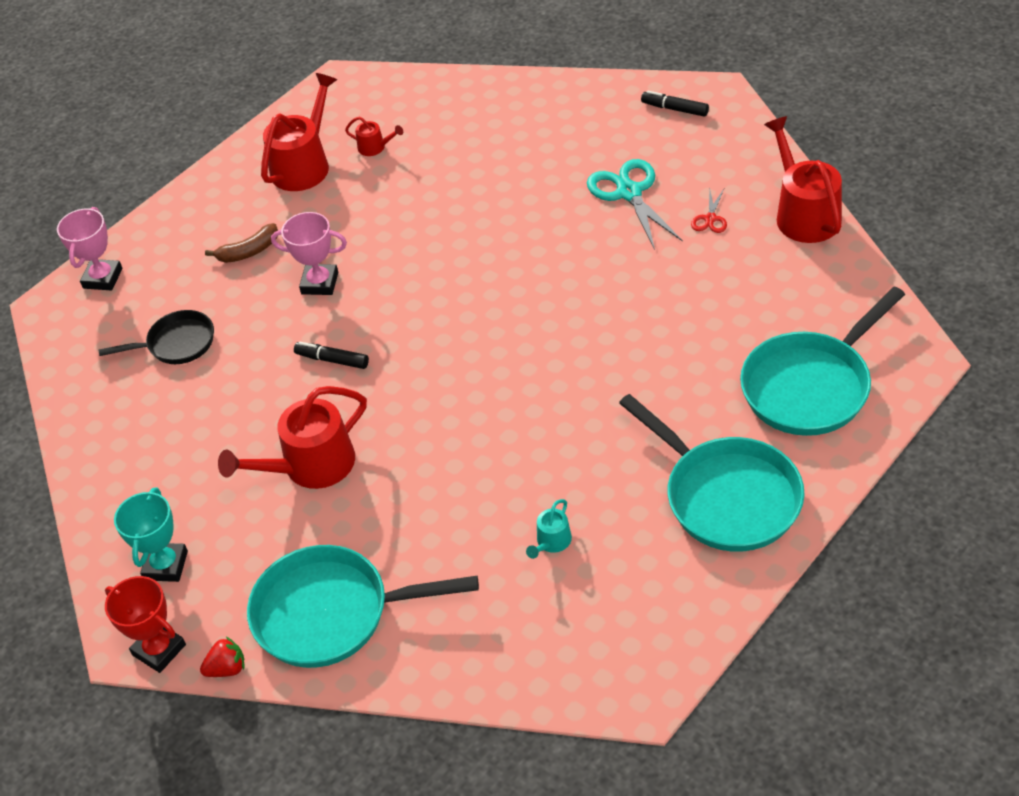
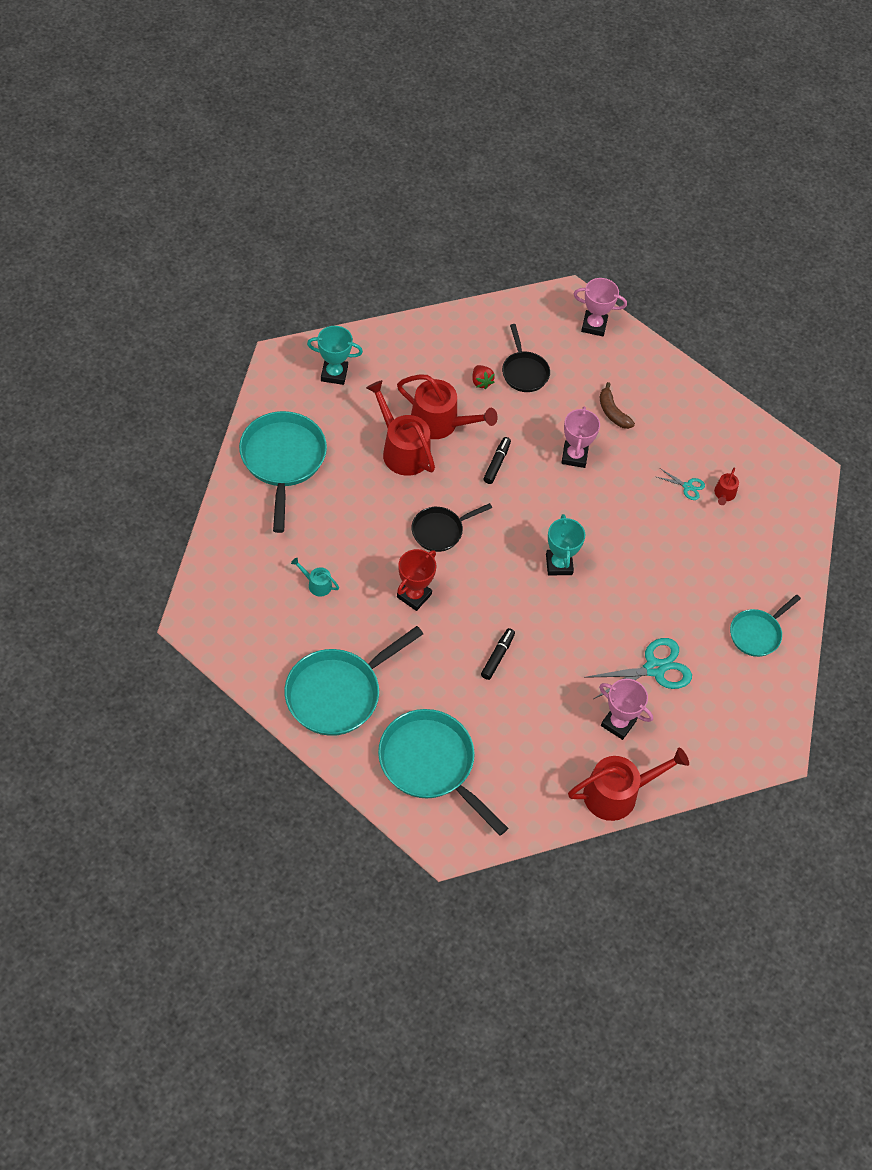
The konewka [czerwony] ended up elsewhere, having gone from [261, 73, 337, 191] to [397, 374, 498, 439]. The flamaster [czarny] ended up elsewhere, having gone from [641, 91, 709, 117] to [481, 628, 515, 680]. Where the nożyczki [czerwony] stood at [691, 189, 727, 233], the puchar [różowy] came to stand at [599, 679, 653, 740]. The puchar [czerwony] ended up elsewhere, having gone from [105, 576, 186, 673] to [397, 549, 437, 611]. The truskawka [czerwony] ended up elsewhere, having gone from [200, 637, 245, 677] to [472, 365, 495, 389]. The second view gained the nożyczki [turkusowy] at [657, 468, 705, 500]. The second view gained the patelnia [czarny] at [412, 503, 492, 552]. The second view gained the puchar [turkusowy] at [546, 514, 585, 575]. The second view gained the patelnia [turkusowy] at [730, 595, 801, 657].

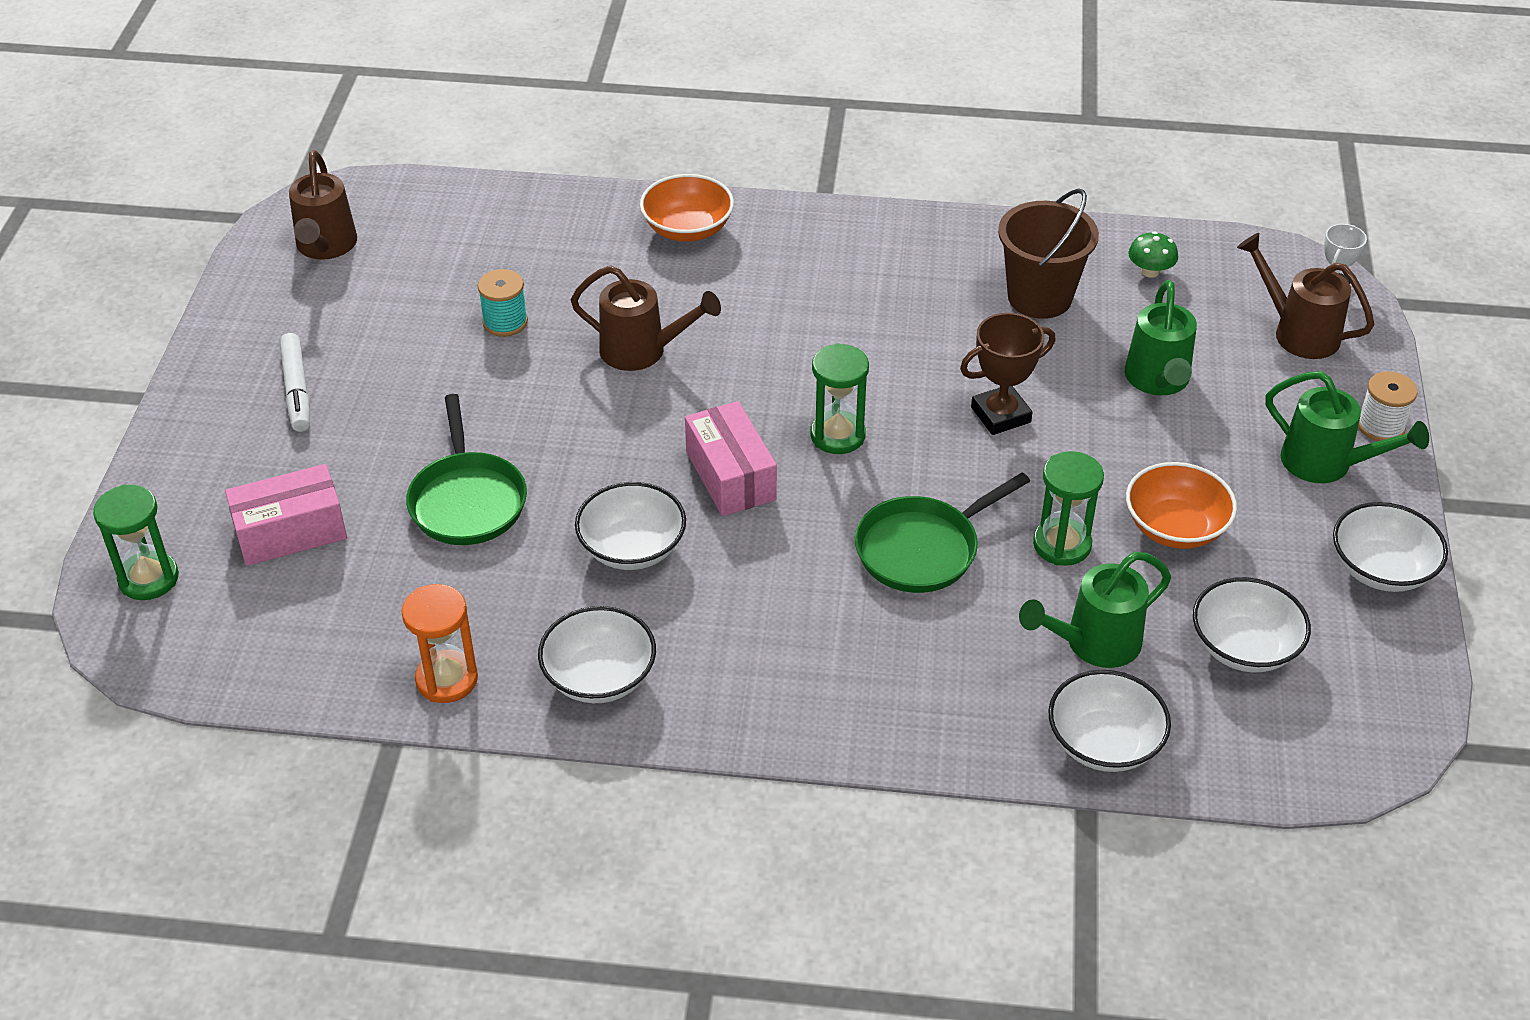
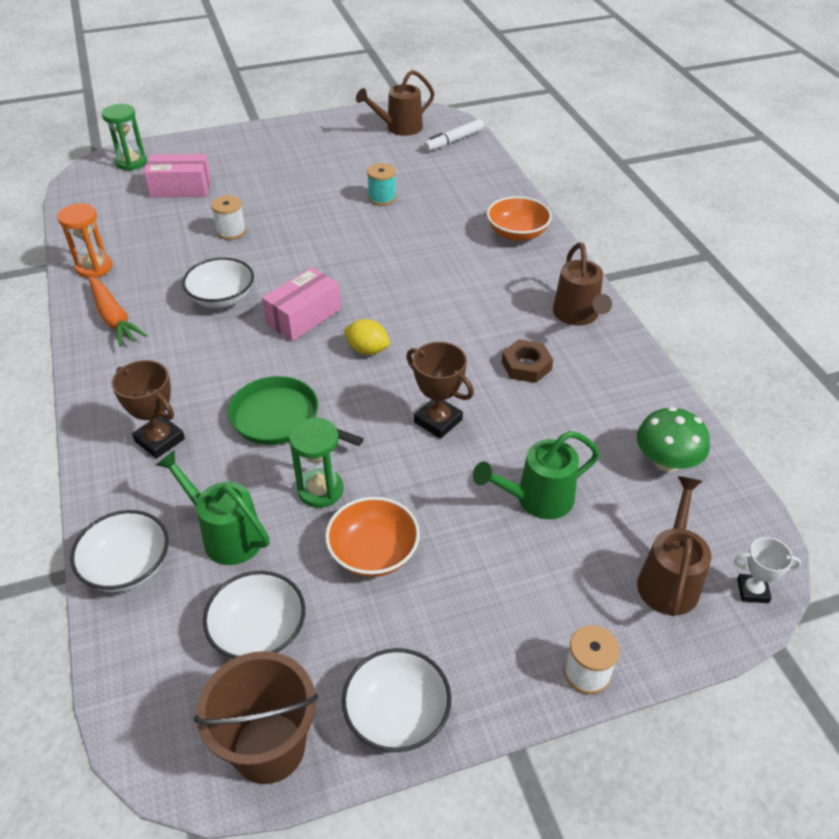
The wiadro [brązowy] ended up elsewhere, having gone from [998, 188, 1099, 319] to [194, 651, 318, 784]. The size of the grzyb [zielony] at [1128, 231, 1178, 278] changed by a factor of 1.62. The konewka [brązowy] ended up elsewhere, having gone from [571, 266, 721, 371] to [553, 242, 612, 326]. The flamaster [biały] ended up elsewhere, having gone from [280, 333, 310, 432] to [424, 119, 484, 151]. Where the klepsydra [zielony] stood at [810, 343, 869, 454], the cytryna [żółty] came to stand at [344, 319, 390, 355]. The second view lost the konewka [zielony] at [1266, 371, 1429, 483]. Where the patelnia [zielony] stood at [406, 394, 527, 545], the szpulka [biały] came to stand at [211, 195, 246, 240]. The pudełko [różowy] at [225, 464, 347, 566] ended up facing another way, 45 degrees counterclockwise from before. Where the miska [biały] stood at [538, 606, 656, 703], the marchewka [pomarańczowy] came to stand at [88, 276, 147, 347]. The second view gained the nakrętka [brązowy] at [502, 339, 553, 383]. The second view gained the puchar [brązowy] at [111, 360, 185, 459].

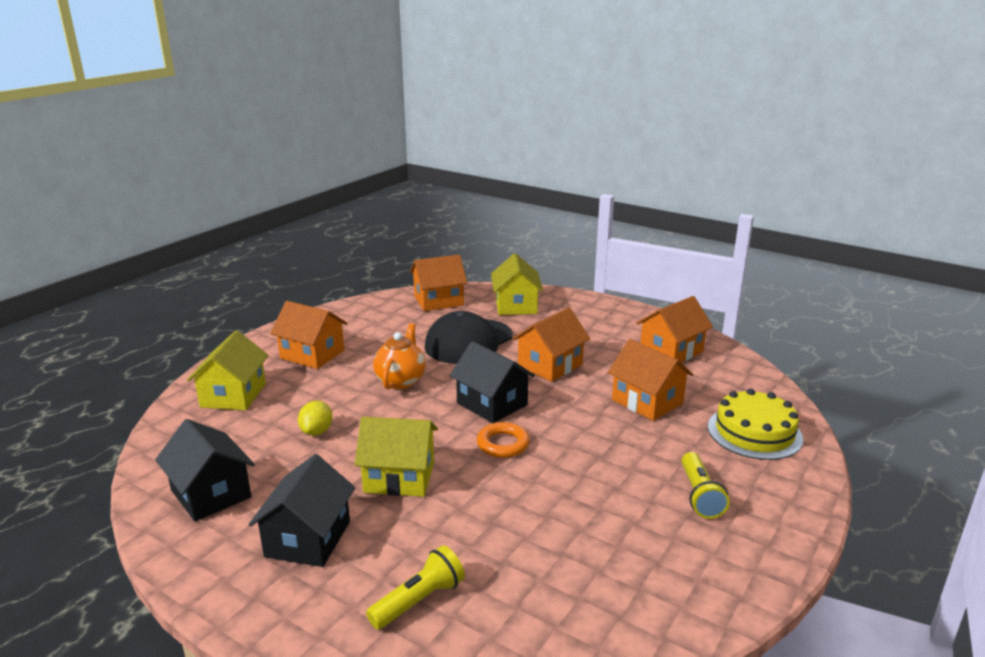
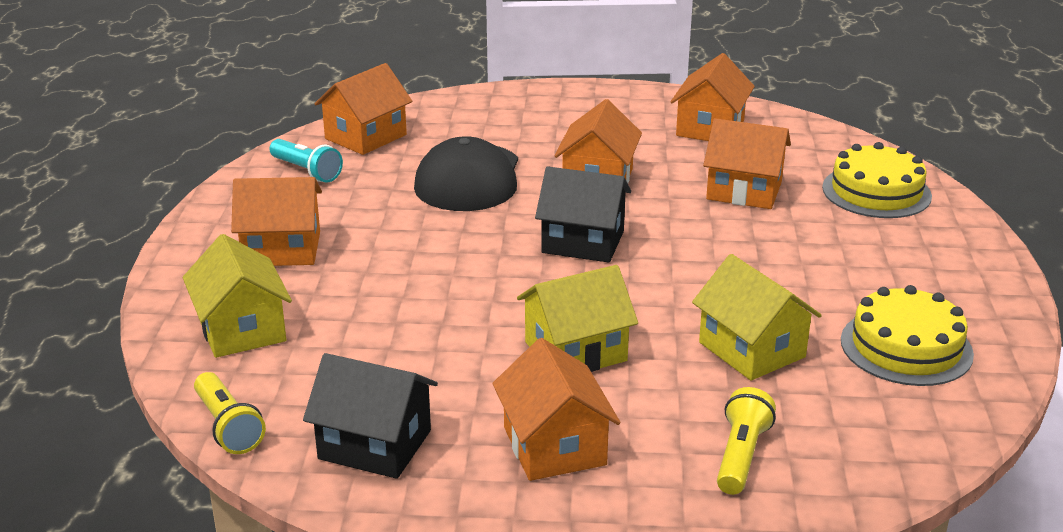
The domek [żółty] ended up elsewhere, having gone from [491, 253, 543, 315] to [692, 254, 822, 381]. The second view lost the imbryk [pomarańczowy] at [373, 323, 426, 389]. The second view lost the cytryna [żółty] at [298, 401, 332, 436]. The second view lost the pierścień [pomarańczowy] at [477, 422, 530, 458]. The latarka [żółty] ended up elsewhere, having gone from [681, 452, 730, 519] to [194, 372, 266, 454]. What was the domek [czarny] at [248, 454, 355, 567] turned into the domek [pomarańczowy] at [492, 338, 621, 481]. The second view gained the latarka [turkusowy] at [269, 139, 343, 182]. The second view gained the tort [żółty] at [841, 285, 974, 386].

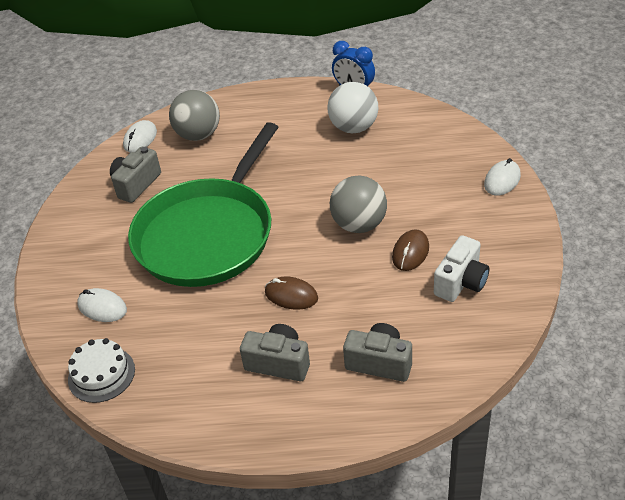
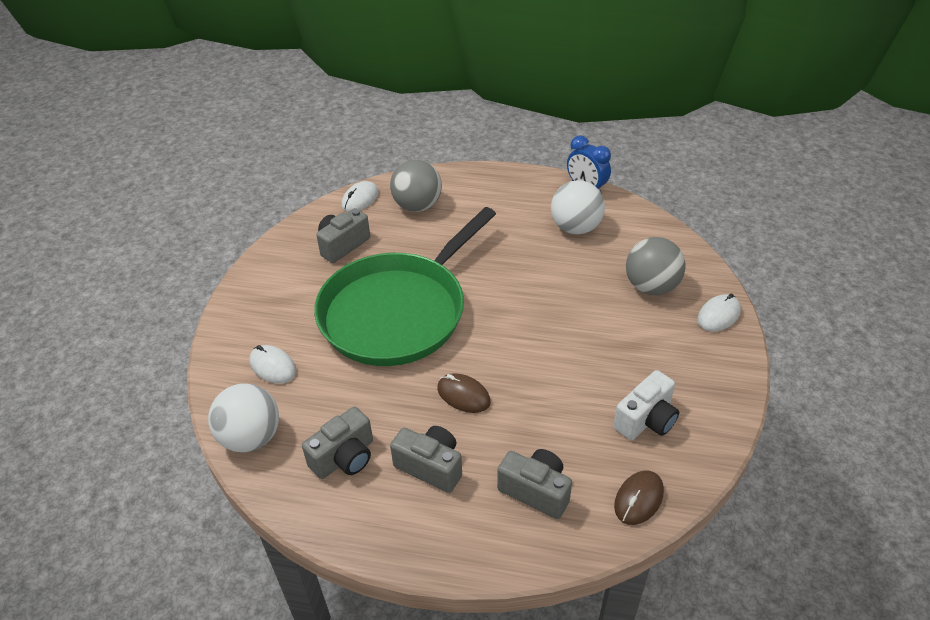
The piłka [szary] ended up elsewhere, having gone from [330, 176, 387, 233] to [626, 237, 686, 295]. The myszka [brązowy] ended up elsewhere, having gone from [392, 230, 429, 271] to [614, 470, 664, 525]. Where the tort [biały] stood at [68, 338, 135, 403], the piłka [biały] came to stand at [208, 384, 279, 452]. The second view gained the aparat fotograficzny [szary] at [302, 407, 373, 479].

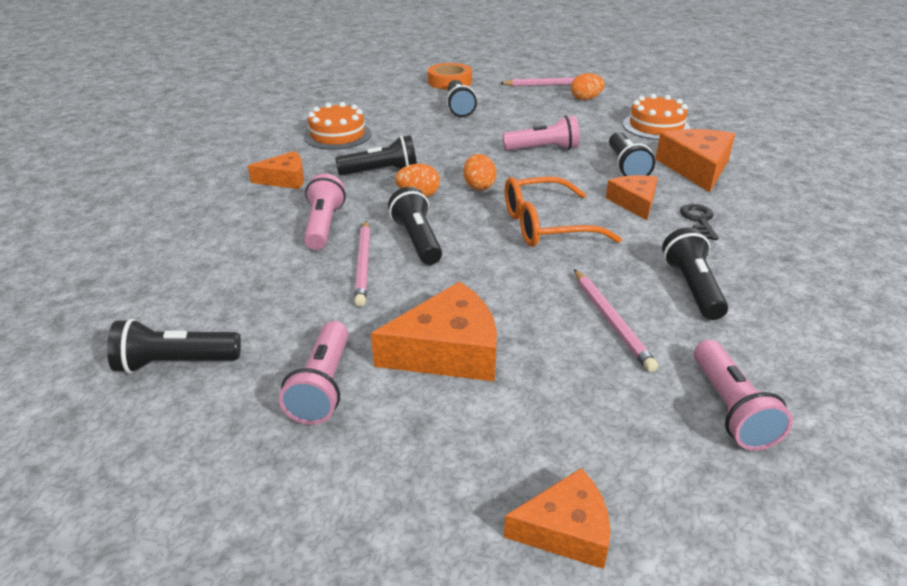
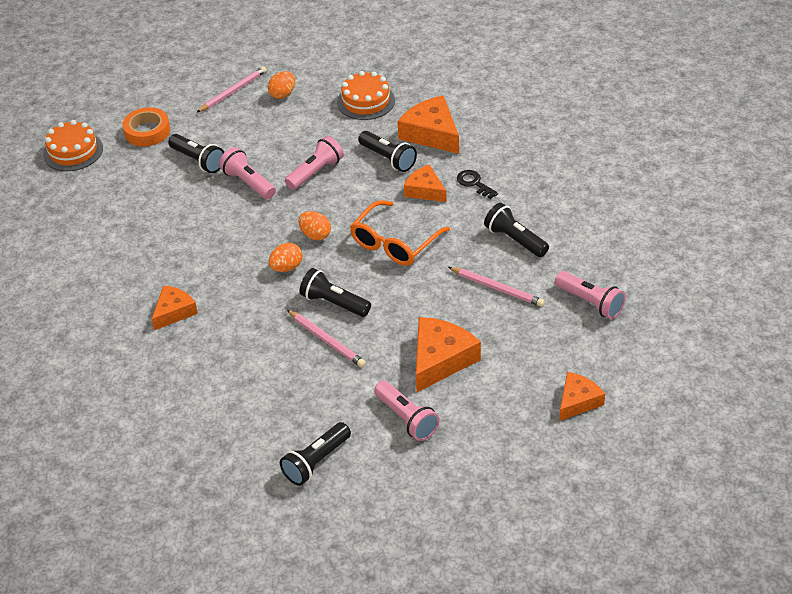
The tort [pomarańczowy] ended up elsewhere, having gone from [304, 102, 371, 150] to [43, 120, 103, 171]. The second view lost the latarka [czarny] at [335, 135, 417, 175]. The latarka [różowy] ended up elsewhere, having gone from [304, 174, 346, 250] to [219, 147, 276, 199].

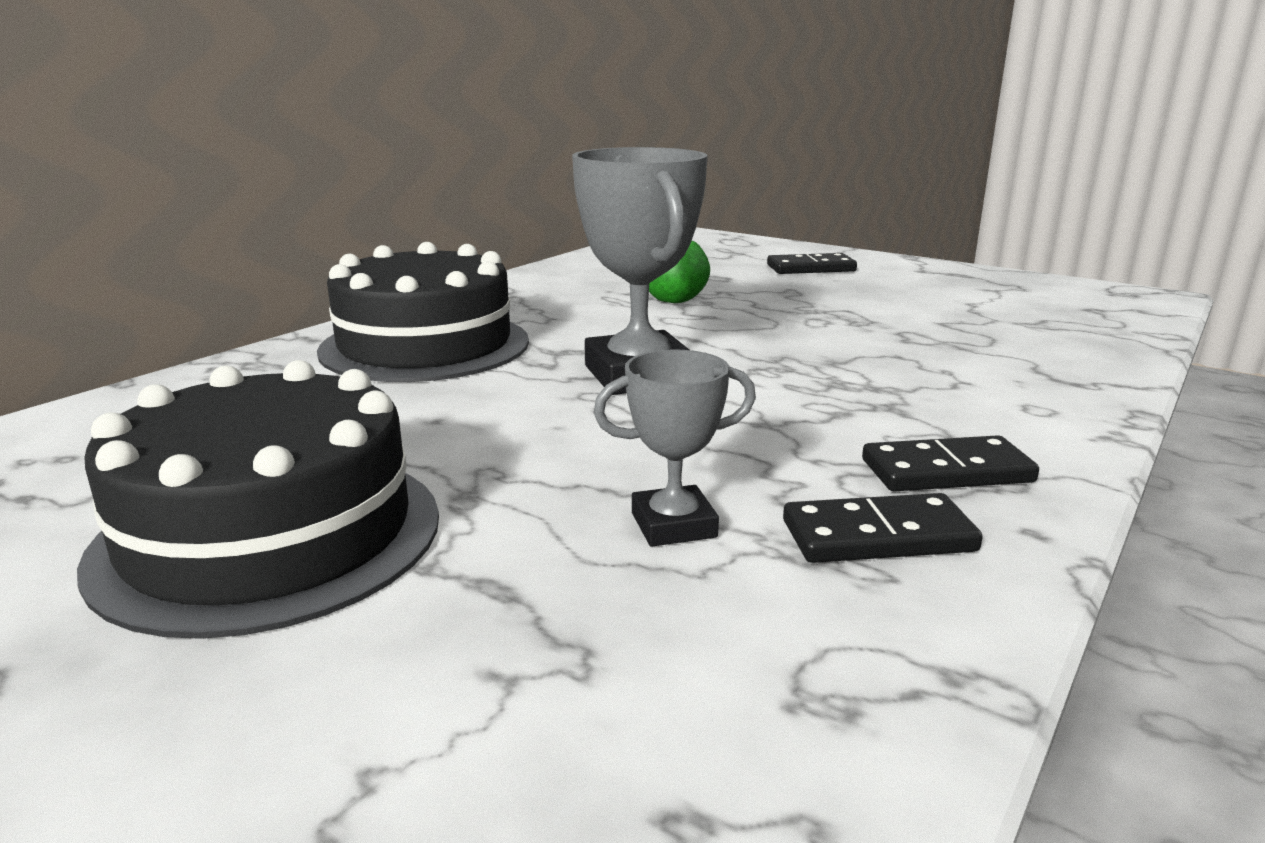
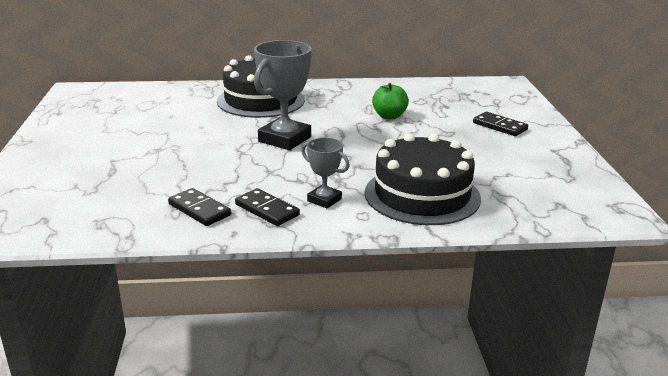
The puchar [szary] ended up elsewhere, having gone from [594, 349, 756, 547] to [301, 138, 350, 208]. The tort [czarny] ended up elsewhere, having gone from [77, 360, 439, 639] to [365, 133, 481, 225].

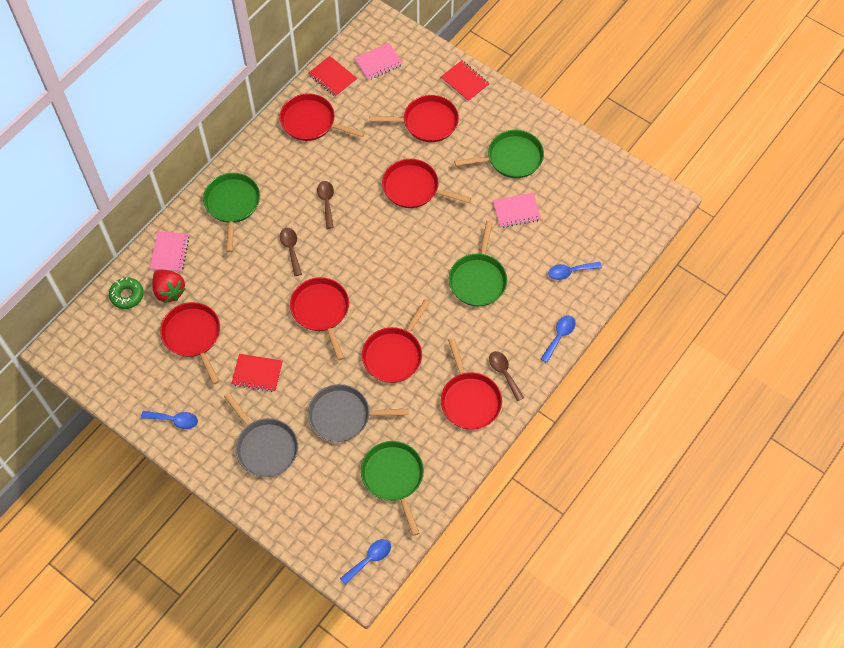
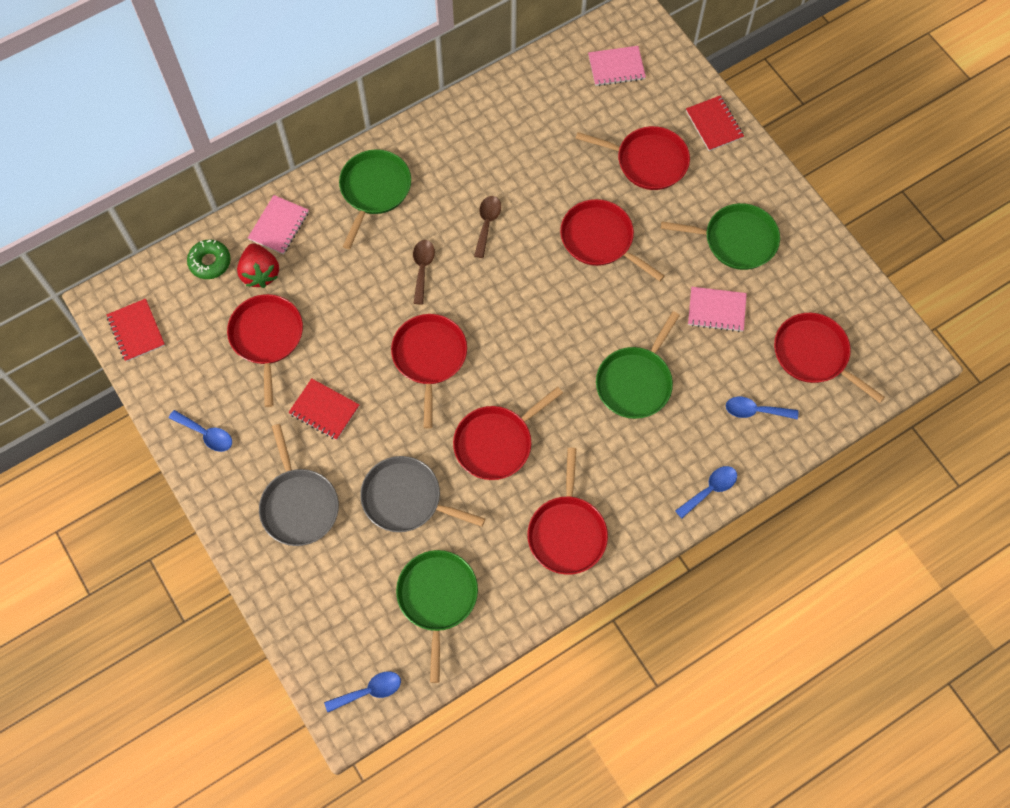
The zeszyt [czerwony] ended up elsewhere, having gone from [309, 56, 357, 97] to [107, 299, 165, 362]. The patelnia [czerwony] ended up elsewhere, having gone from [280, 93, 365, 141] to [774, 313, 885, 403]. The second view lost the łyżka [brązowy] at [489, 351, 524, 401].

